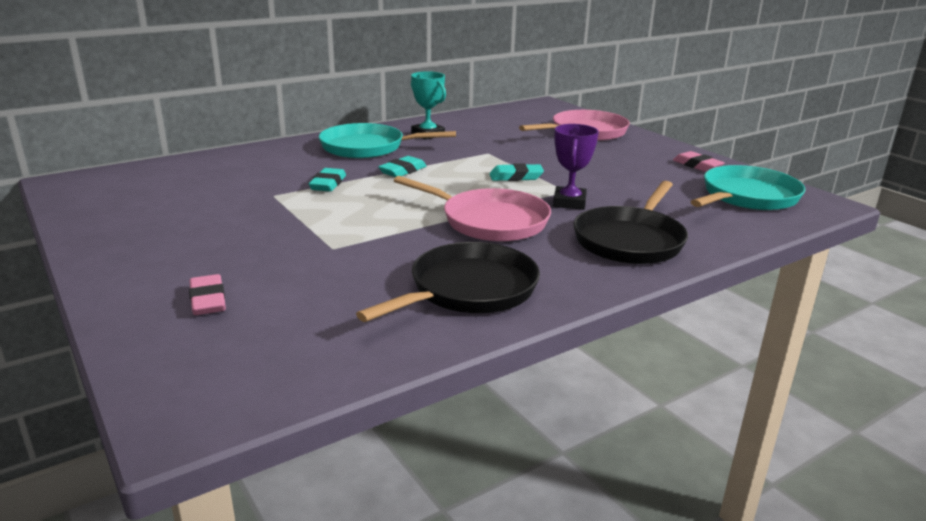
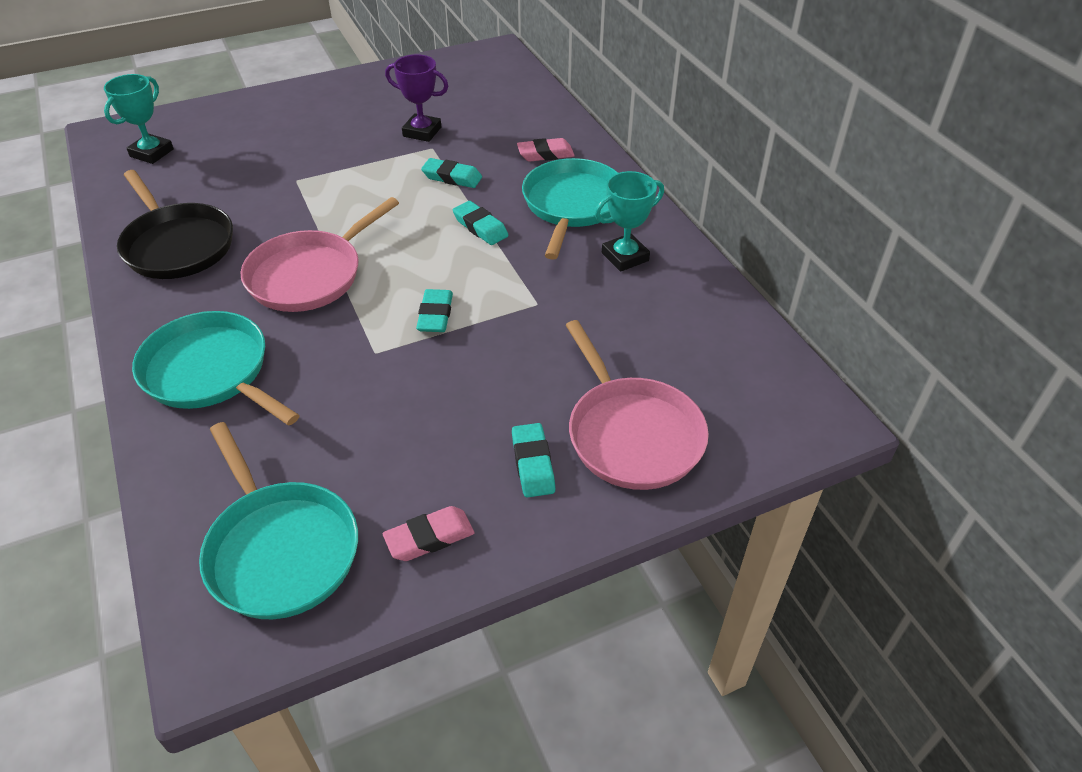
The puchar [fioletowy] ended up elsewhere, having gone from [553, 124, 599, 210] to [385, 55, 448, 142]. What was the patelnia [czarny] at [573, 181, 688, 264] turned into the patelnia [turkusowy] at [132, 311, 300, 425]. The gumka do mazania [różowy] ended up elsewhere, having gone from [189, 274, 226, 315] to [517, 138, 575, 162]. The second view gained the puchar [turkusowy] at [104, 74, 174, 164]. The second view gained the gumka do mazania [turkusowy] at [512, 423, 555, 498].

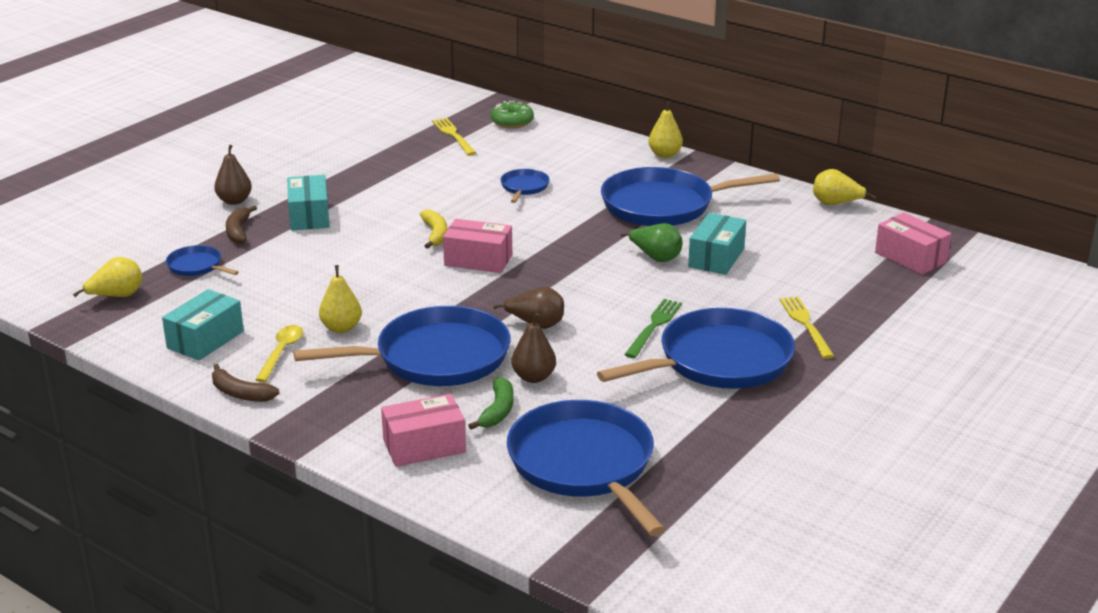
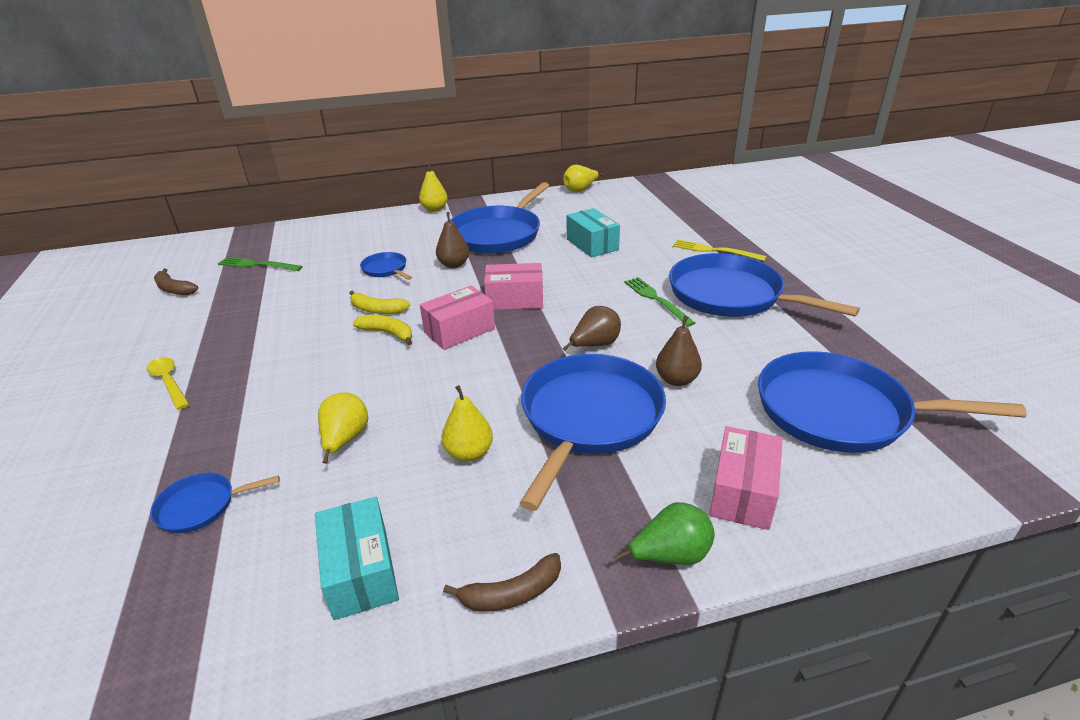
The second view lost the donut [zielony] at [491, 100, 534, 128]. What was the widelec [żółty] at [432, 118, 476, 156] turned into the widelec [zielony] at [218, 257, 303, 271]. The gruszka [brązowy] ended up elsewhere, having gone from [214, 145, 252, 205] to [436, 212, 469, 268]. The second view lost the pudełko [turkusowy] at [287, 175, 330, 231]. The banan [brązowy] ended up elsewhere, having gone from [226, 205, 257, 244] to [154, 268, 198, 295]. The pudełko [różowy] ended up elsewhere, having gone from [875, 212, 951, 275] to [484, 263, 543, 310]. The gruszka [zielony] ended up elsewhere, having gone from [621, 223, 683, 262] to [613, 502, 715, 565]. The gruszka [żółty] ended up elsewhere, having gone from [73, 257, 142, 297] to [318, 392, 368, 464]. The patelnia [niebieski] at [597, 308, 795, 389] ended up facing another way, 60 degrees counterclockwise from before. The łyżka [żółty] ended up elsewhere, having gone from [255, 325, 303, 382] to [146, 357, 189, 410]. The second view lost the banan [zielony] at [468, 377, 514, 430]. The second view gained the banan [żółty] at [349, 291, 410, 314].

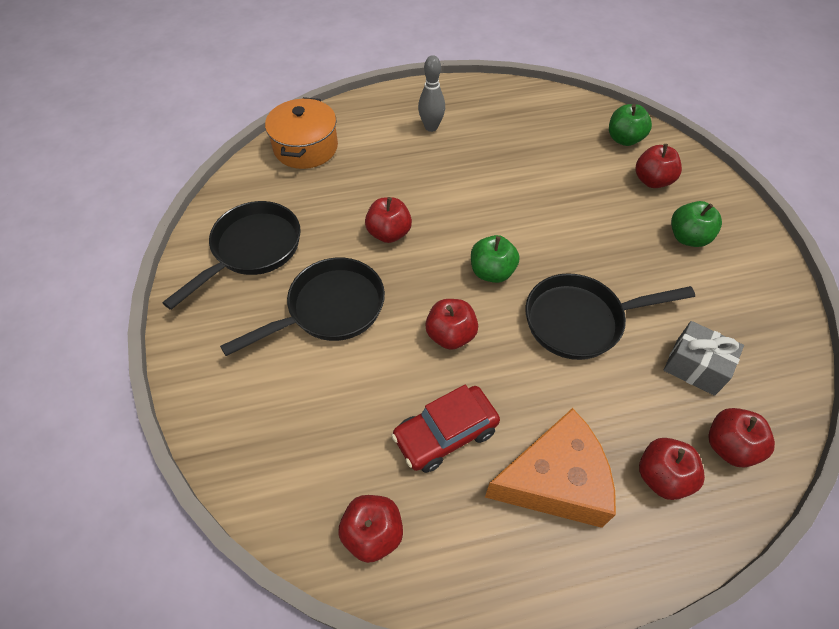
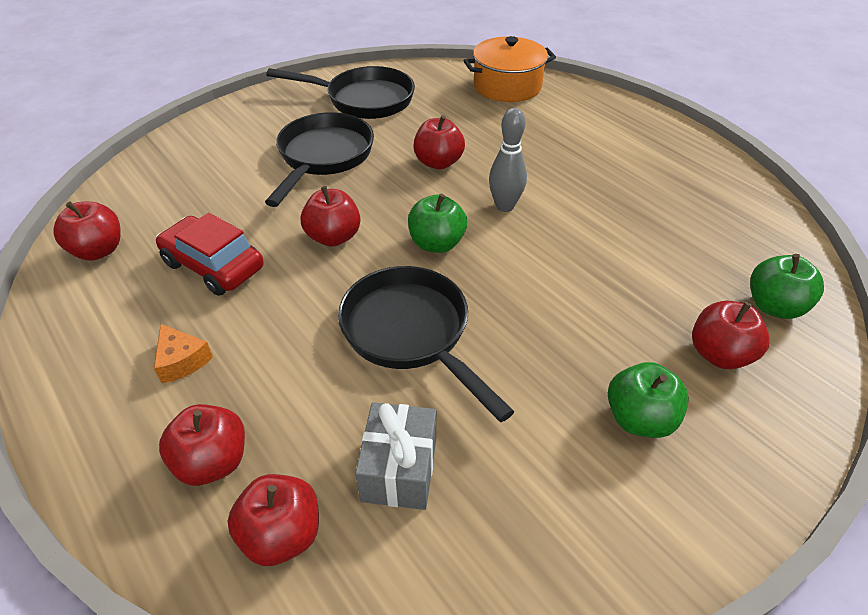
The kręgiel [szary] ended up elsewhere, having gone from [418, 55, 445, 132] to [489, 108, 527, 212]. The patelnia [czarny] at [220, 257, 385, 356] ended up facing another way, 105 degrees counterclockwise from before. The size of the ser [pomarańczowy] at [485, 408, 616, 528] changed by a factor of 0.43.

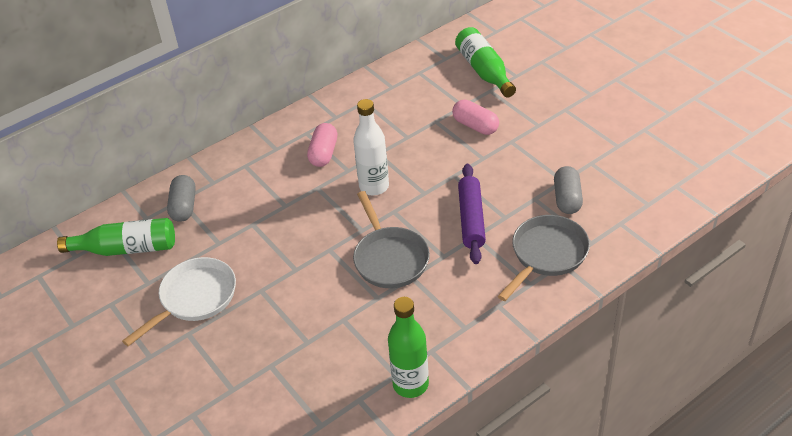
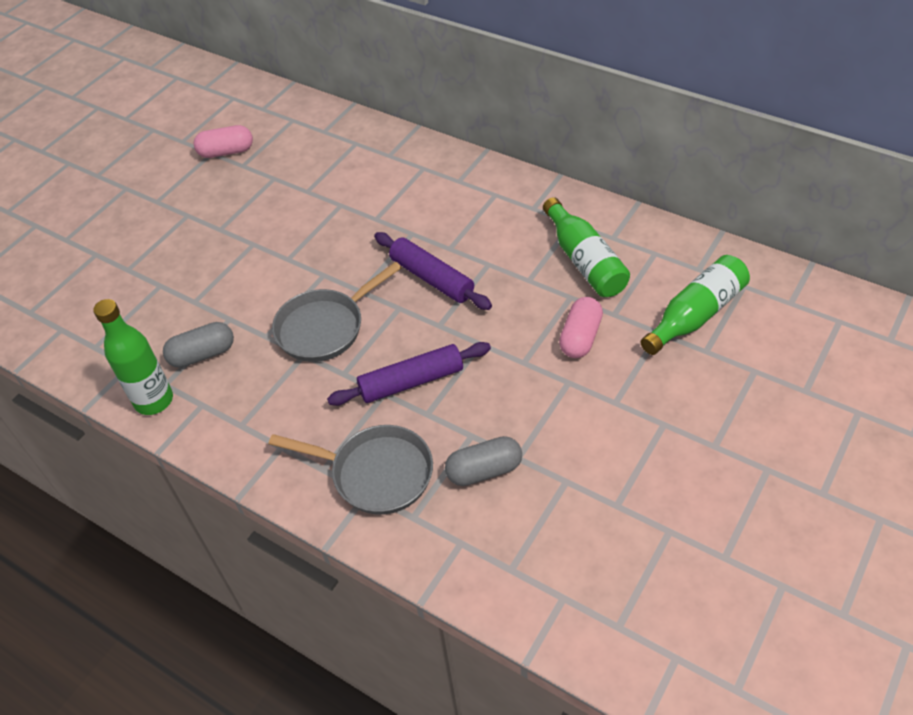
Where the butelka [biały] stood at [353, 99, 389, 195], the wałek do ciasta [fioletowy] came to stand at [374, 232, 492, 310]. The kapsułka [różowy] ended up elsewhere, having gone from [307, 123, 337, 167] to [193, 125, 253, 158]. The kapsułka [szary] ended up elsewhere, having gone from [167, 175, 196, 222] to [163, 322, 234, 368]. The butelka [zielony] ended up elsewhere, having gone from [57, 218, 175, 256] to [543, 197, 630, 297]. The second view lost the patelnia [biały] at [122, 257, 236, 346].

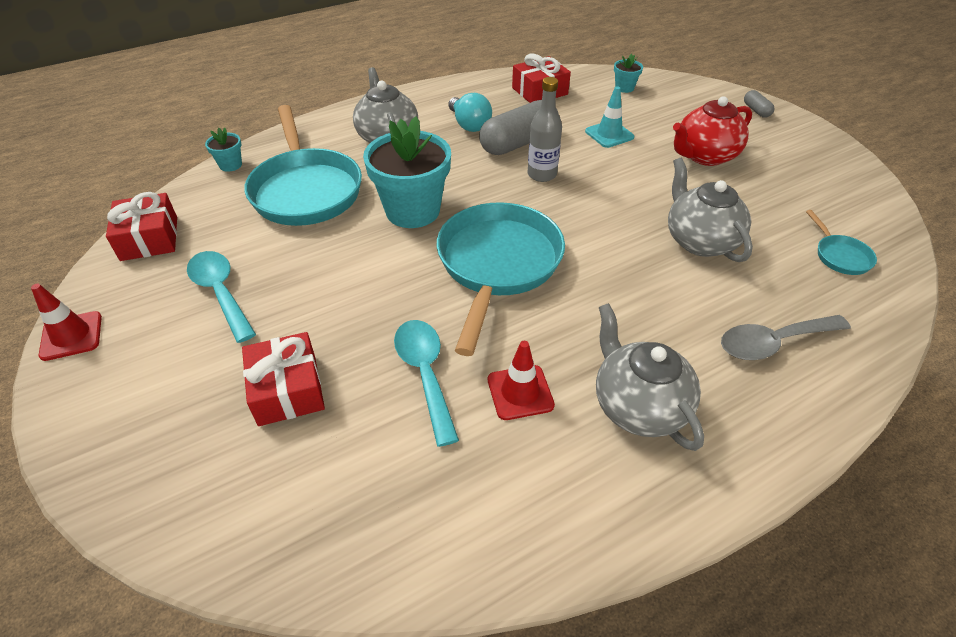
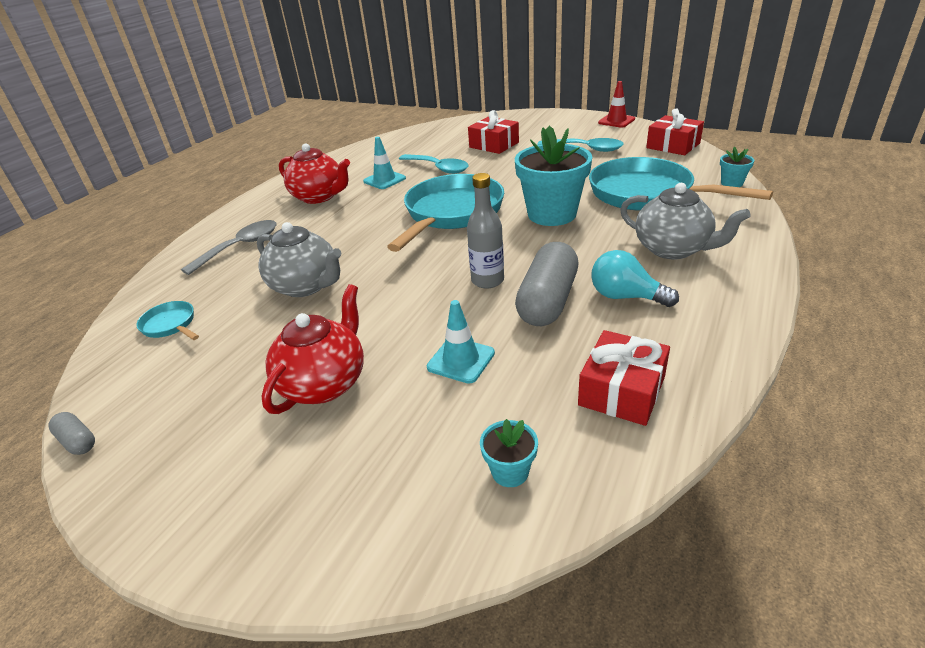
The kapsułka [szary] ended up elsewhere, having gone from [744, 90, 775, 118] to [49, 412, 95, 455]. The patelnia [turkusowy] at [437, 202, 565, 356] ended up facing another way, 135 degrees counterclockwise from before. What was the imbryk [szary] at [596, 303, 704, 451] turned into the imbryk [czerwony] at [279, 143, 350, 204]. What was the pachołek [czerwony] at [488, 341, 555, 420] turned into the pachołek [turkusowy] at [363, 137, 406, 189].

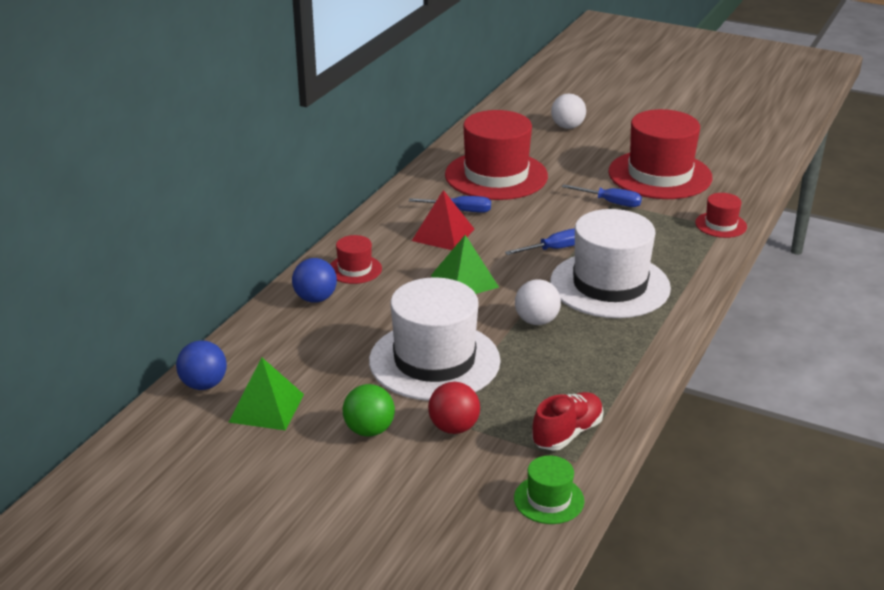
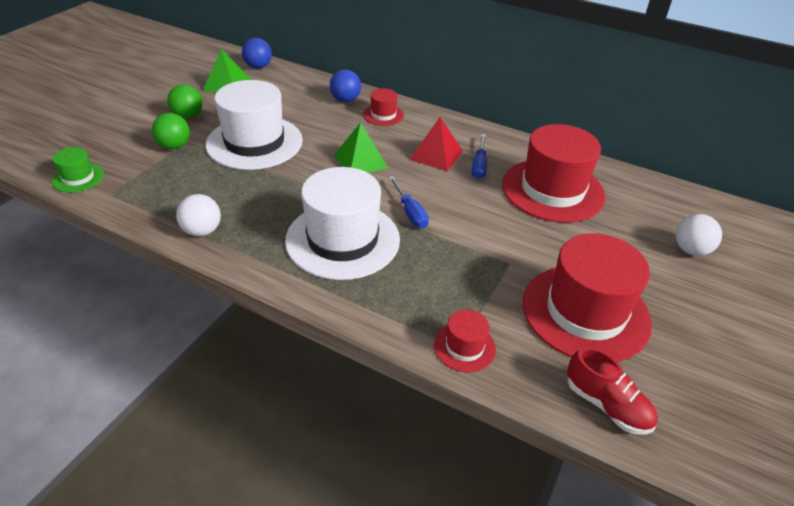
The second view lost the śrubokręt [niebieski] at [562, 184, 642, 207]. The piłka [biały] ended up elsewhere, having gone from [515, 279, 561, 325] to [176, 194, 221, 236]. What was the piłka [czerwony] at [428, 382, 480, 434] turned into the piłka [zielony] at [152, 113, 190, 149]. The but [czerwony] ended up elsewhere, having gone from [532, 392, 604, 451] to [567, 347, 658, 435].

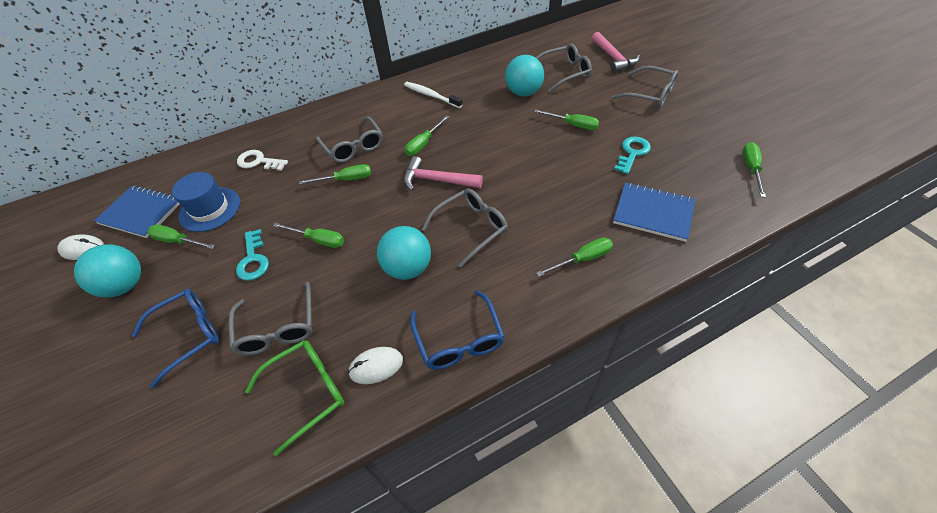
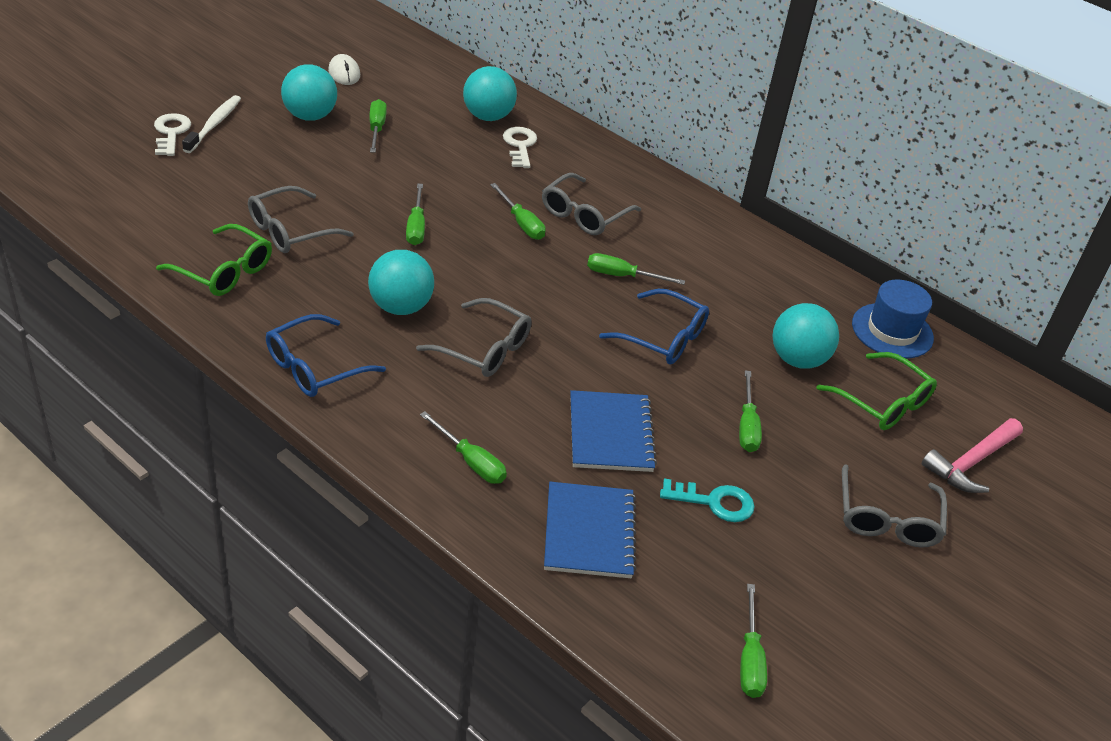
What was the okulary [szary] at [536, 44, 592, 92] turned into the okulary [zielony] at [816, 352, 937, 430]. The szczoteczka do zębów [biały] ended up elsewhere, having gone from [404, 82, 463, 108] to [182, 95, 241, 153]. The śrubokręt [zielony] at [742, 142, 766, 197] ended up facing another way, 105 degrees clockwise from before. The second view lost the młotek [różowy] at [404, 156, 483, 191]. The kapelusz [niebieski] ended up elsewhere, having gone from [172, 172, 240, 232] to [852, 280, 934, 359]. The zeszyt [niebieski] ended up elsewhere, having gone from [94, 185, 180, 238] to [570, 390, 657, 472]. The second view lost the klucz [turkusowy] at [236, 229, 269, 281]. The okulary [niebieski] ended up elsewhere, having gone from [132, 289, 219, 388] to [599, 289, 709, 365]. The second view lost the myszka [biały] at [348, 347, 403, 384]. The second view gained the piłka [turkusowy] at [463, 66, 517, 121]. The second view gained the klucz [biały] at [154, 113, 191, 156].

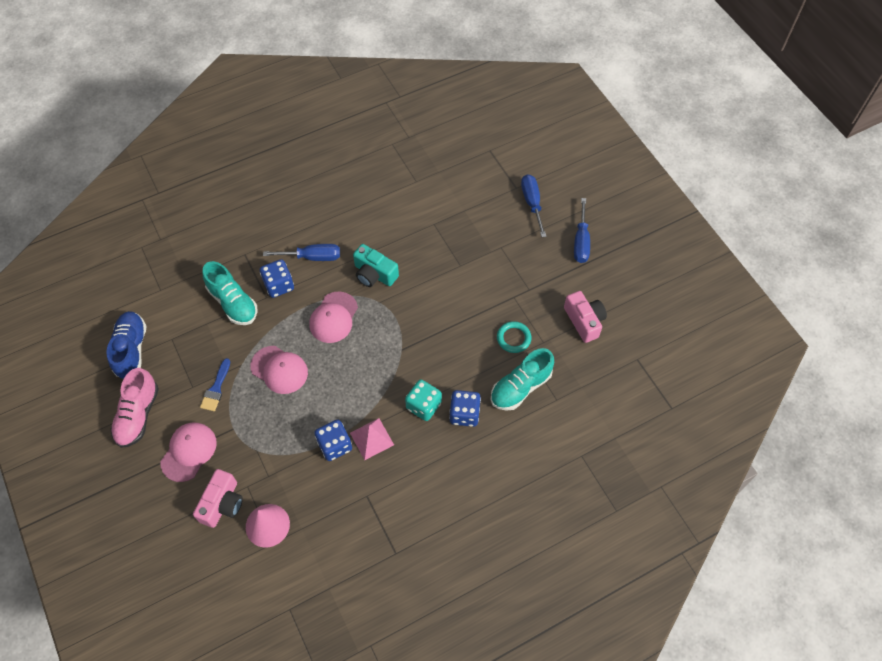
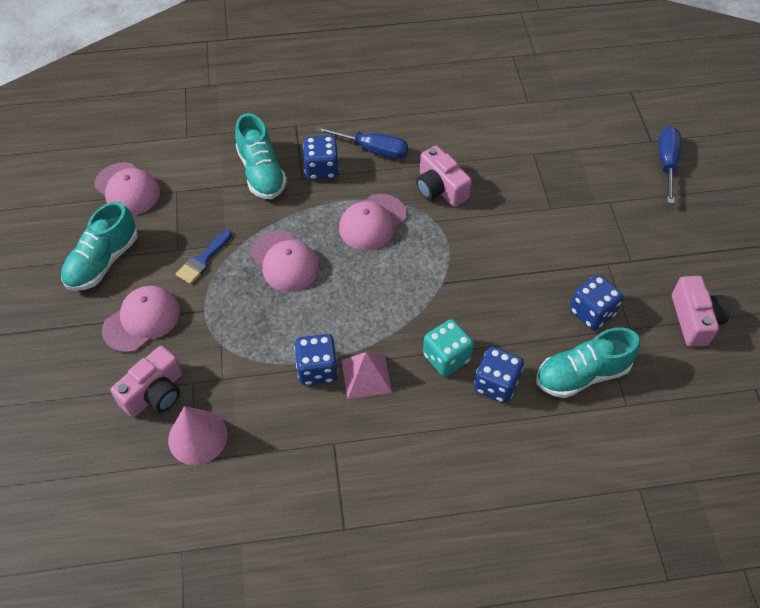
The second view lost the śrubokręt [niebieski] at [574, 198, 590, 263]. What was the aparat fotograficzny [turkusowy] at [353, 244, 399, 287] turned into the aparat fotograficzny [różowy] at [416, 146, 472, 207]. Where the but [niebieski] stood at [107, 311, 146, 379], the czapka [różowy] came to stand at [94, 162, 160, 215]. Where the pierścień [turkusowy] stood at [497, 321, 532, 353], the kostka do gry [niebieski] came to stand at [570, 274, 623, 330]. What was the but [różowy] at [111, 368, 159, 448] turned into the but [turkusowy] at [61, 202, 138, 291].

